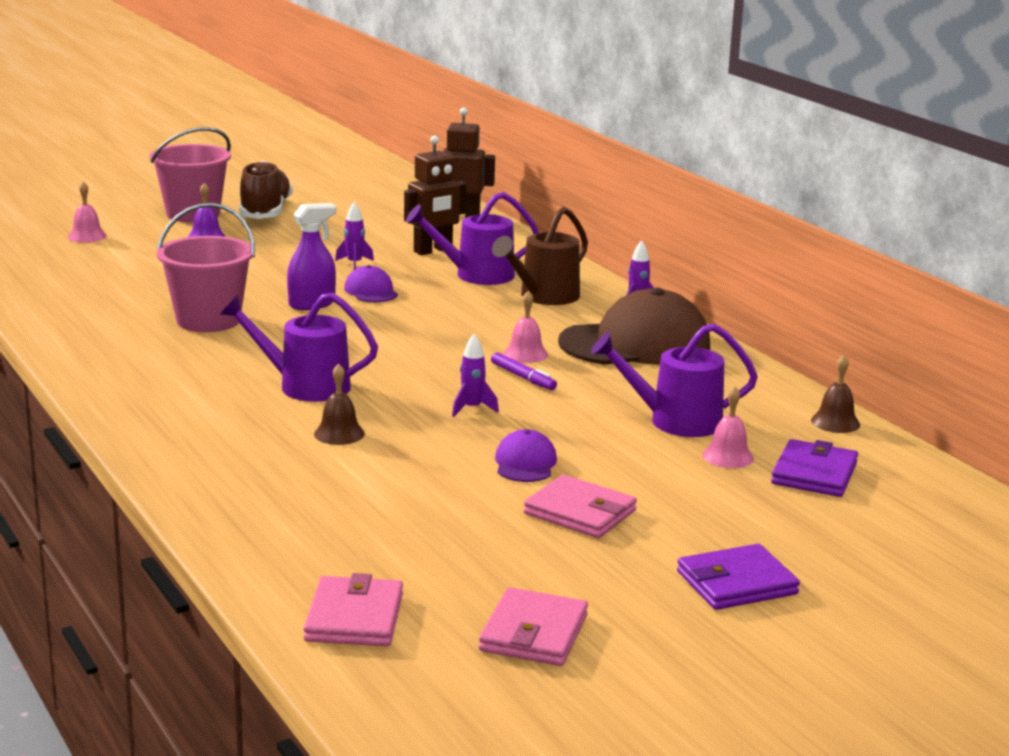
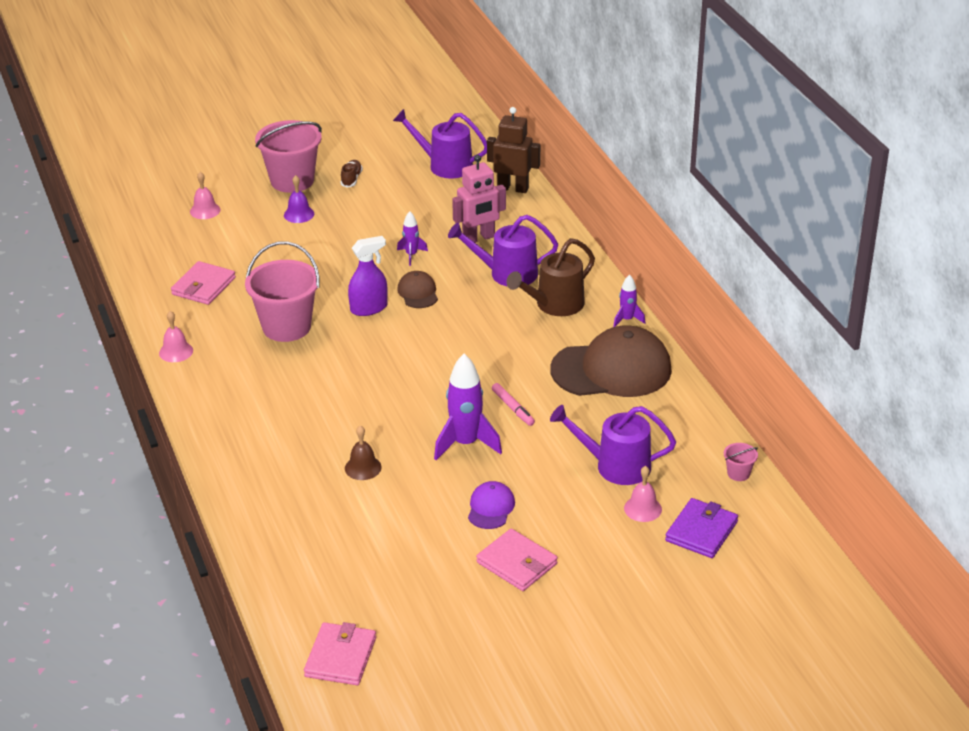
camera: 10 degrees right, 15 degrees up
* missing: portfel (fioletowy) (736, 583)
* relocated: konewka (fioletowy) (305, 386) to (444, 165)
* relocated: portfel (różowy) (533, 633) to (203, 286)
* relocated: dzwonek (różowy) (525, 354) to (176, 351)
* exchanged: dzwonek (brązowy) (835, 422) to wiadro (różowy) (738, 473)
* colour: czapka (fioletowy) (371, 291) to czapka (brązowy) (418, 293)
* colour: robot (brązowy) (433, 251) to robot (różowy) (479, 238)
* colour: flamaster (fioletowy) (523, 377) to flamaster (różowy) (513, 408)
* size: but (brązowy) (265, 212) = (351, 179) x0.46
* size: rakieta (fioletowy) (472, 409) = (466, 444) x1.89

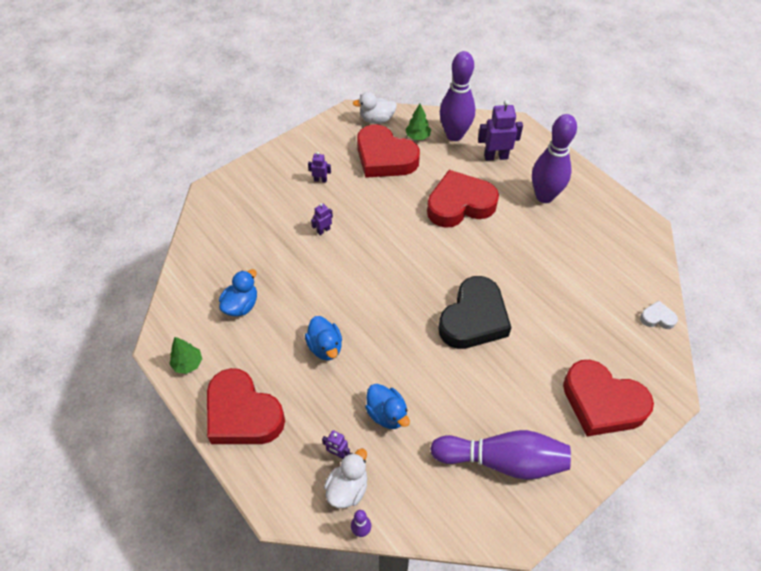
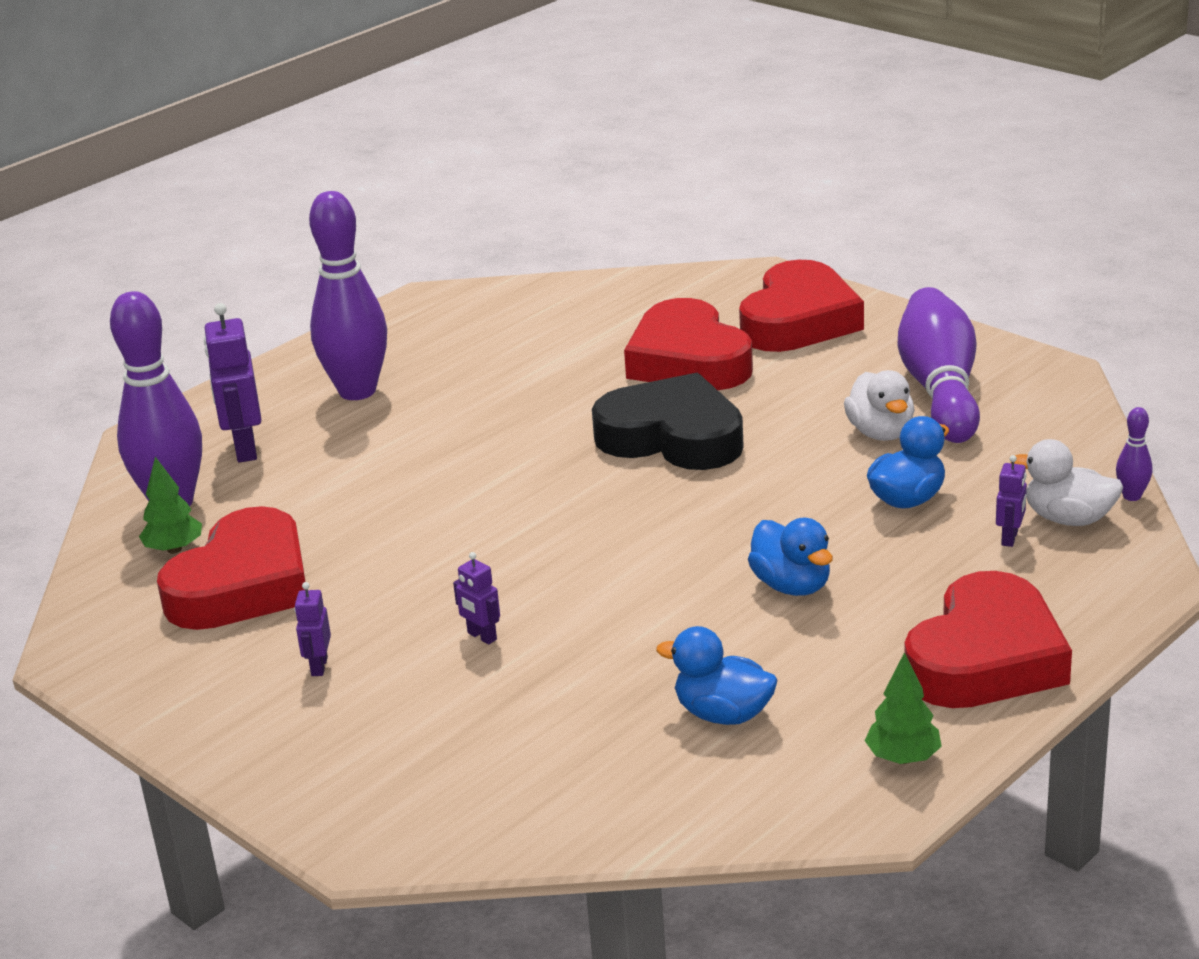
camera: 95 degrees left, 25 degrees down
* missing: serce (biały) (657, 318)
* relocated: kaczka (biały) (376, 119) to (881, 433)
* relocated: serce (czerwony) (460, 204) to (688, 360)
* spun: kaczka (niebieski) (325, 347) = (792, 585) 90 degrees clockwise

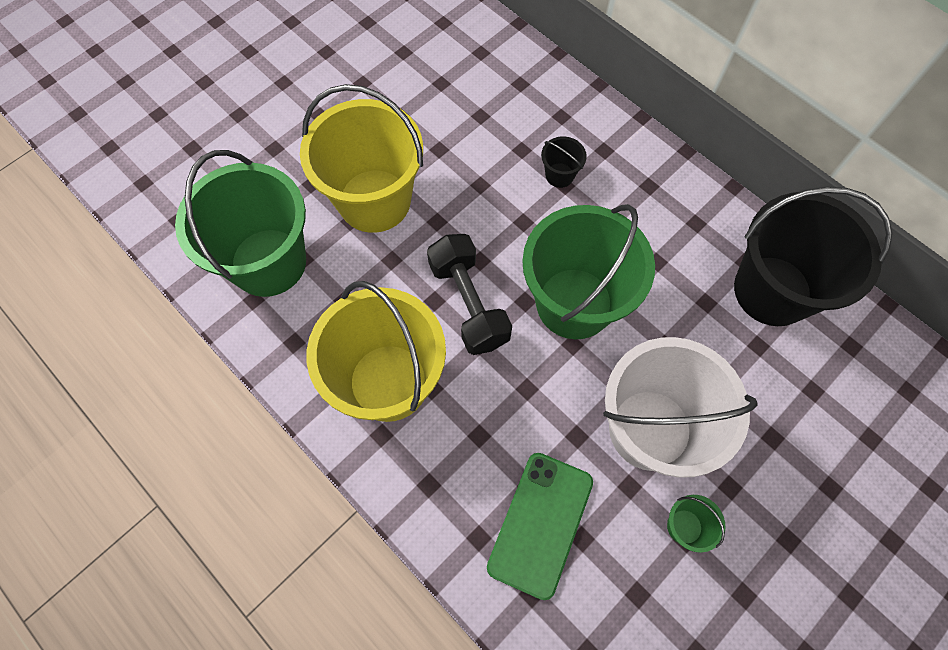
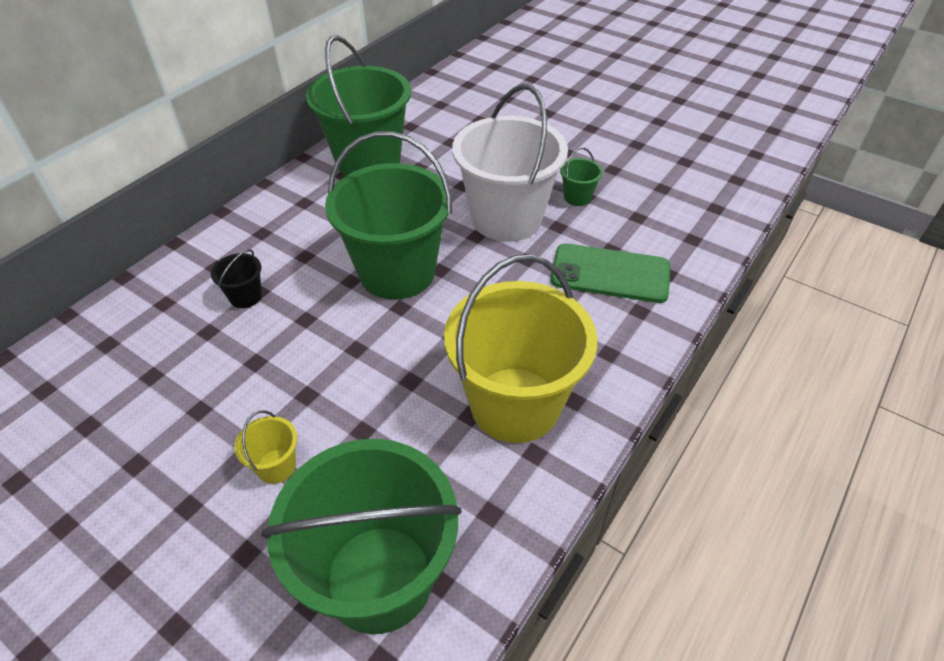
camera: 100 degrees left, 20 degrees down
* missing: hantel (czarny) (468, 303)
* colour: wiadro (czarny) (772, 290) to wiadro (zielony) (368, 161)
* size: wiadro (żółty) (374, 200) = (276, 466) x0.40

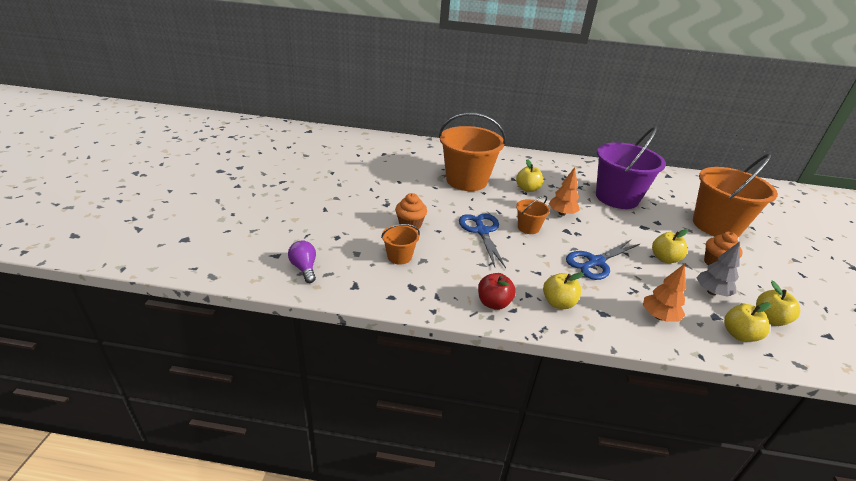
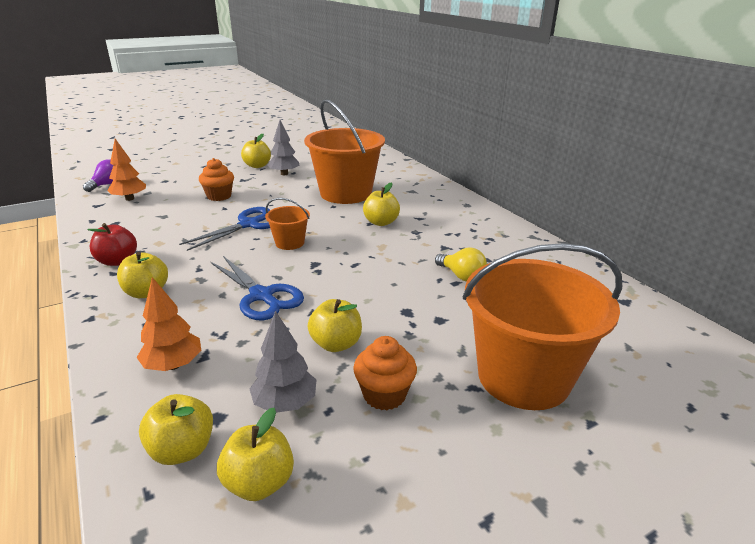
camera: 55 degrees right, 5 degrees down
* missing: wiadro (pomarańczowy) (399, 256)
* appeared: jabłko (żółty) (257, 166)
* appeared: drzewko (szary) (284, 174)
* relocated: drzewko (pomarańczowy) (562, 213) to (130, 199)
* exchanged: wiadro (fioletowy) (617, 197) to żarówka (żółty) (461, 276)
* spun: nożyczki (niebieski) (595, 262) = (261, 296) 150 degrees counterclockwise

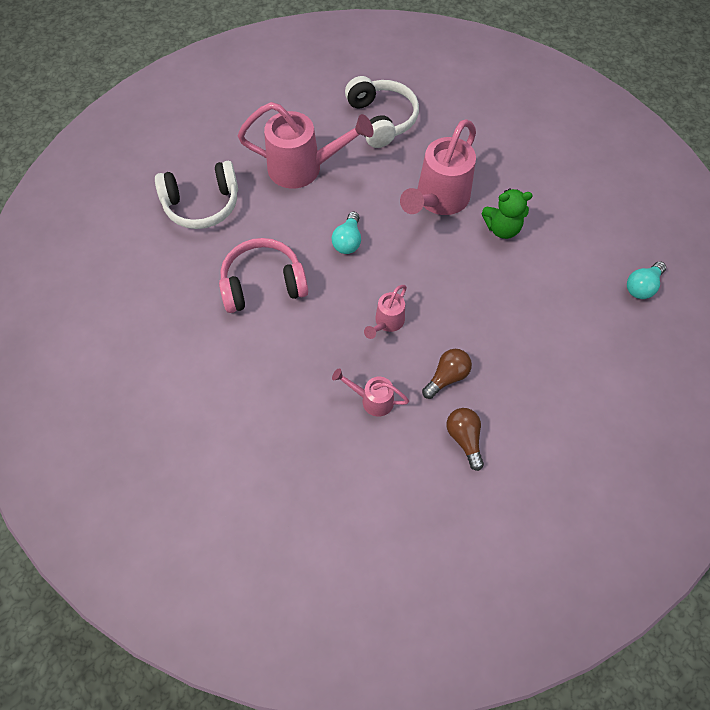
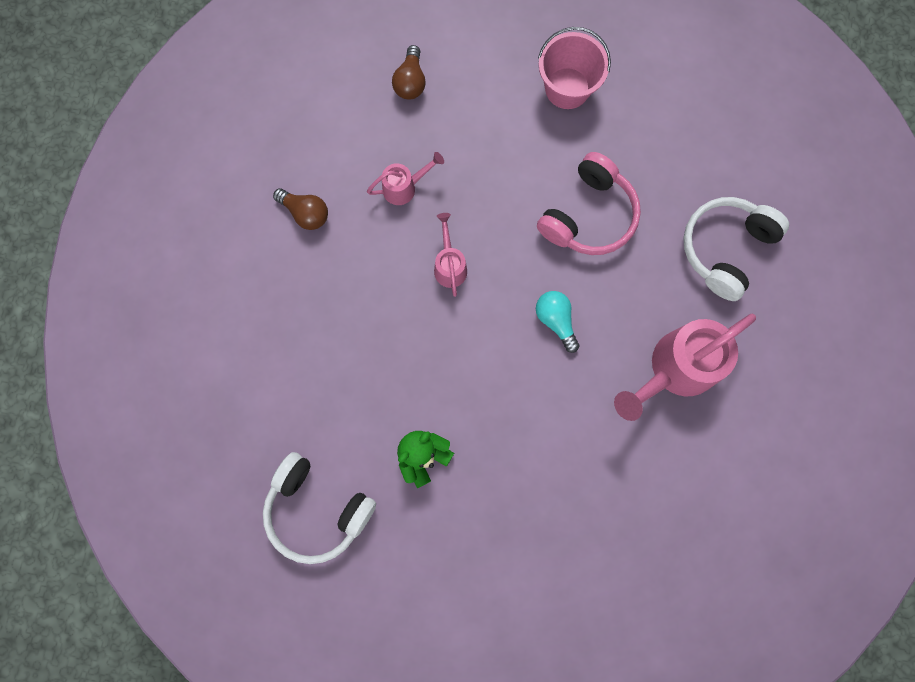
camera: 140 degrees right, 15 degrees up
* missing: konewka (różowy) (438, 200)
* missing: żarówka (turkusowy) (642, 286)
* appeared: wiadro (różowy) (567, 88)
* relocated: słuchawki (biały) (381, 120) to (317, 510)
* relocated: żarówka (brązowy) (447, 377) to (410, 81)

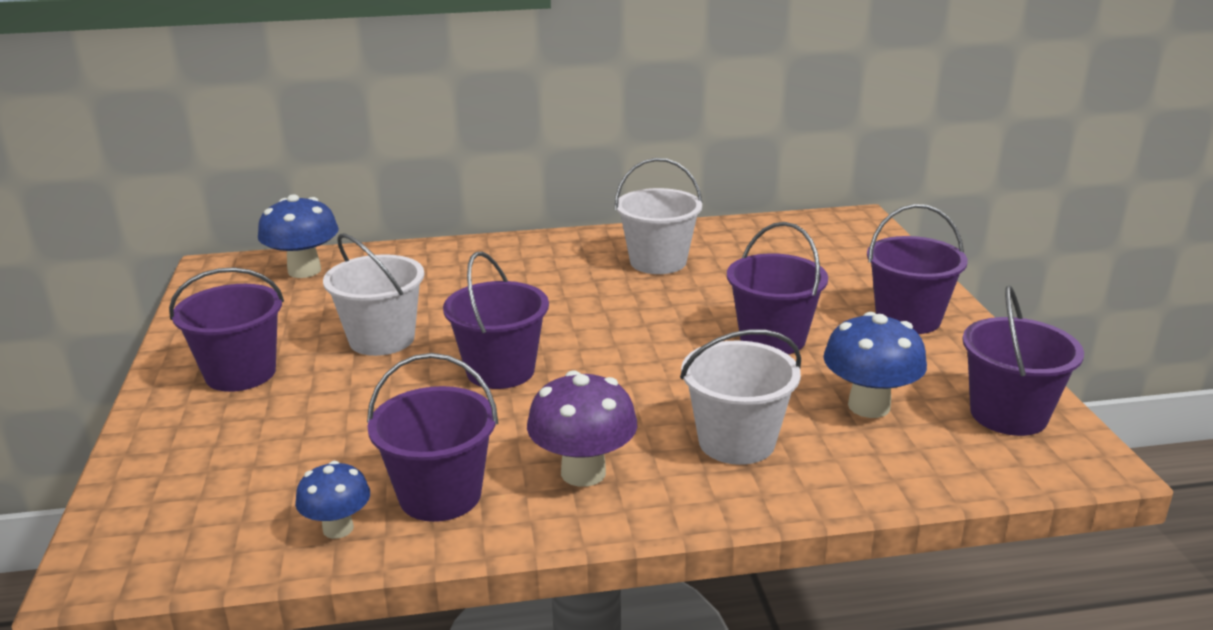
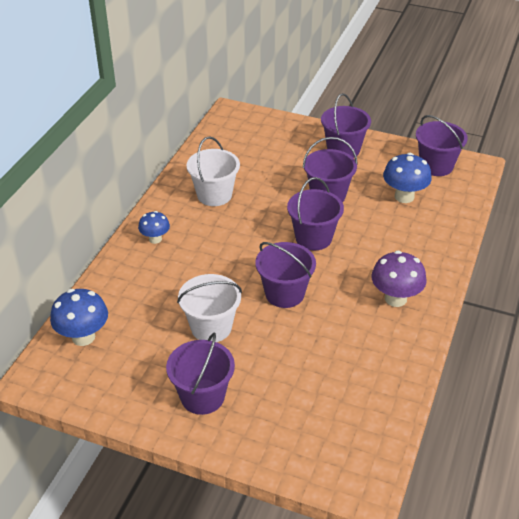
camera: 60 degrees left, 15 degrees up
* missing: wiadro (biały) (736, 442)
* relocated: grzyb (niebieski) (338, 528) to (155, 239)
* relocated: wiadro (fioletowy) (440, 495) to (313, 238)

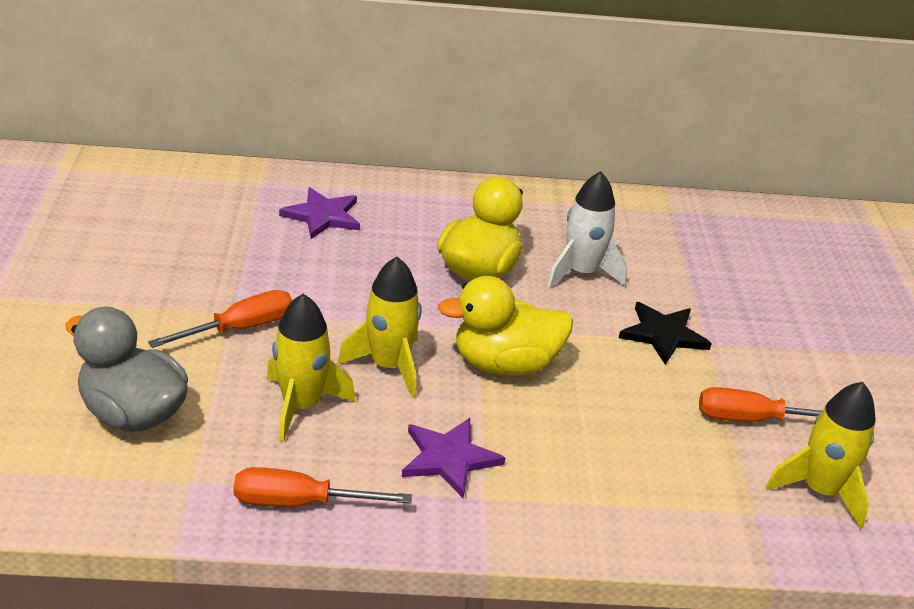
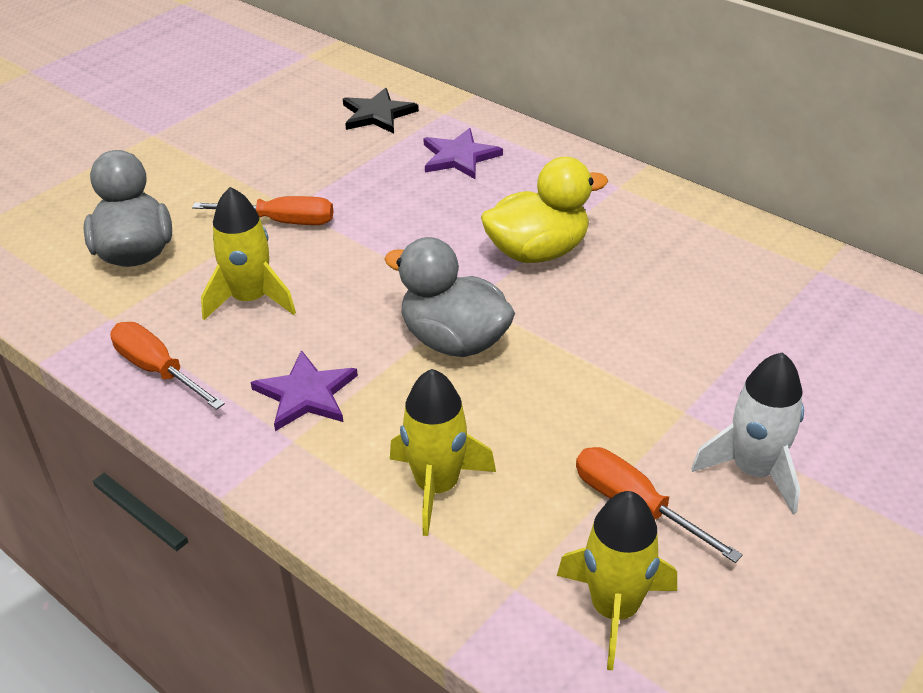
camera: 45 degrees right, 5 degrees up
* relocated: rakieta (żółty) (389, 366) to (437, 486)
* relocated: rakieta (biały) (582, 273) to (753, 471)
* relocated: gwiazda (czarny) (663, 334) to (377, 114)
* colour: kaczka (żółty) (505, 364) to kaczka (szary) (454, 341)

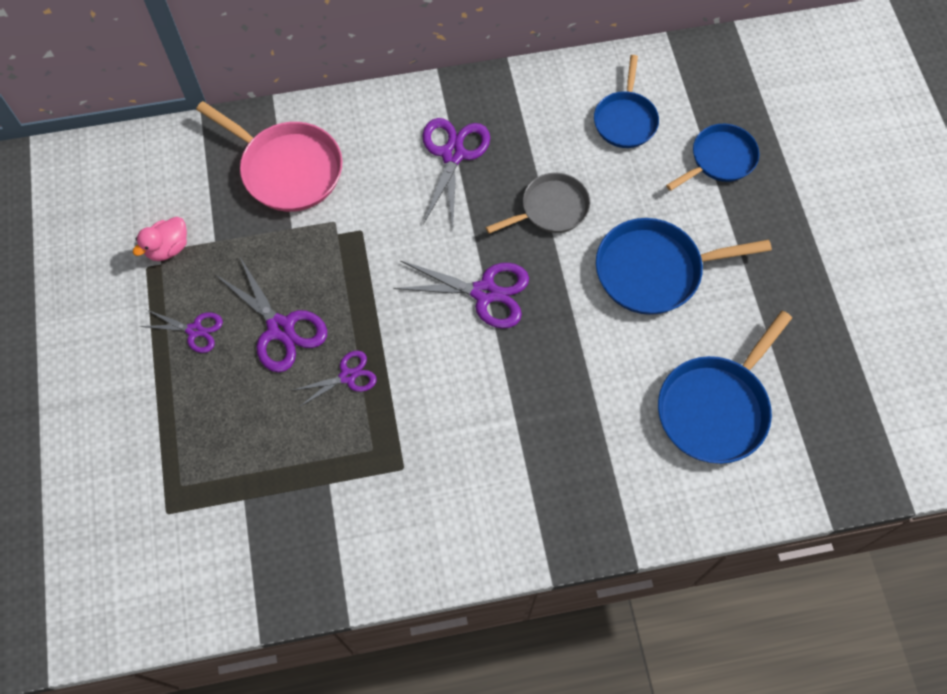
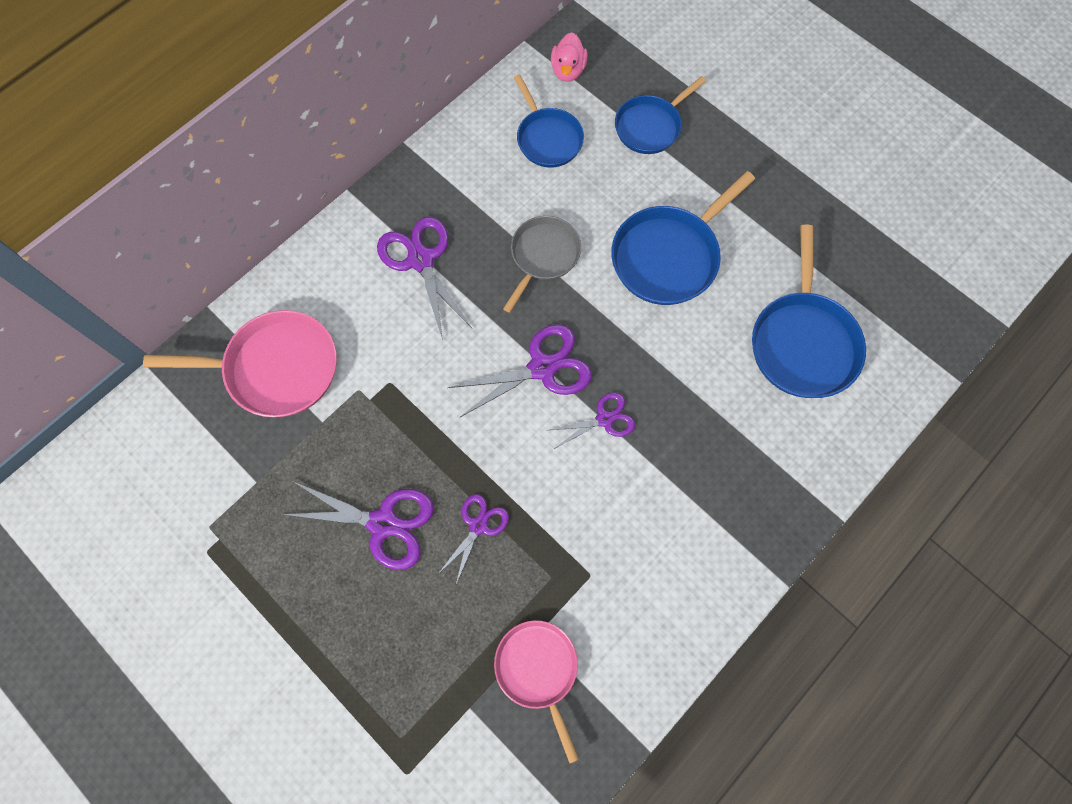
camera: 35 degrees left, 5 degrees up
* appeared: patelnia (różowy) (538, 669)
* relocated: kaczka (różowy) (168, 248) to (568, 71)
* relocated: nożyczki (fioletowy) (194, 330) to (604, 419)
* spun: patelnia (niebieski) (720, 159) = (650, 126) 150 degrees counterclockwise

